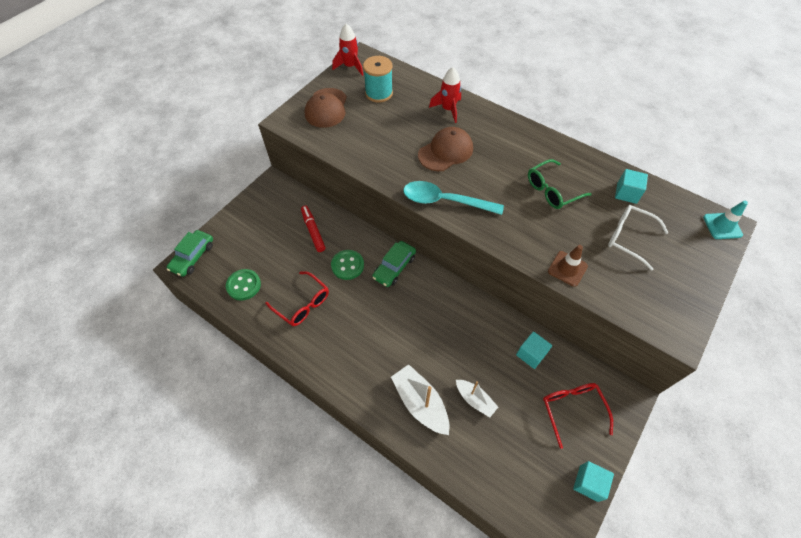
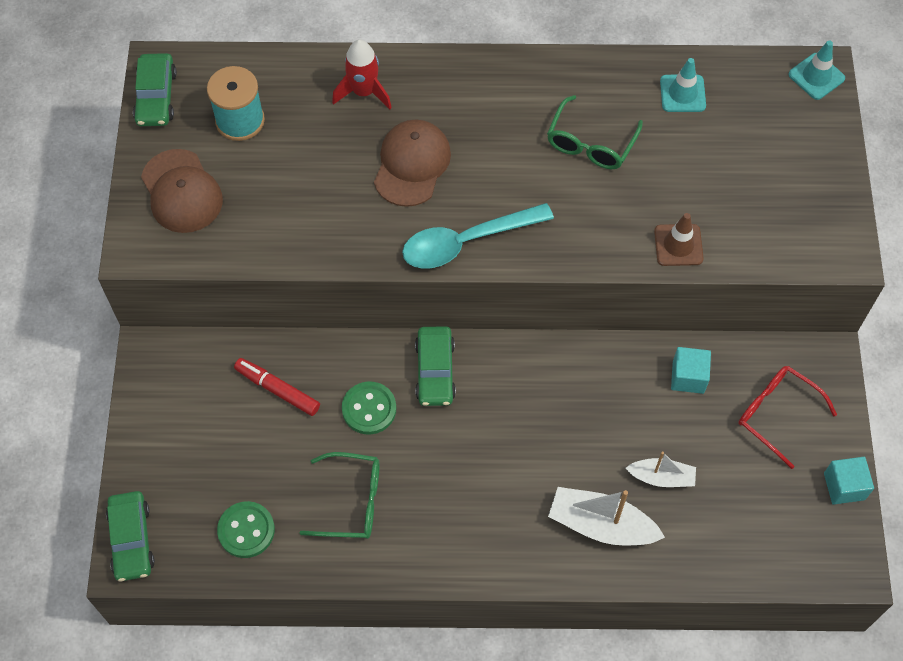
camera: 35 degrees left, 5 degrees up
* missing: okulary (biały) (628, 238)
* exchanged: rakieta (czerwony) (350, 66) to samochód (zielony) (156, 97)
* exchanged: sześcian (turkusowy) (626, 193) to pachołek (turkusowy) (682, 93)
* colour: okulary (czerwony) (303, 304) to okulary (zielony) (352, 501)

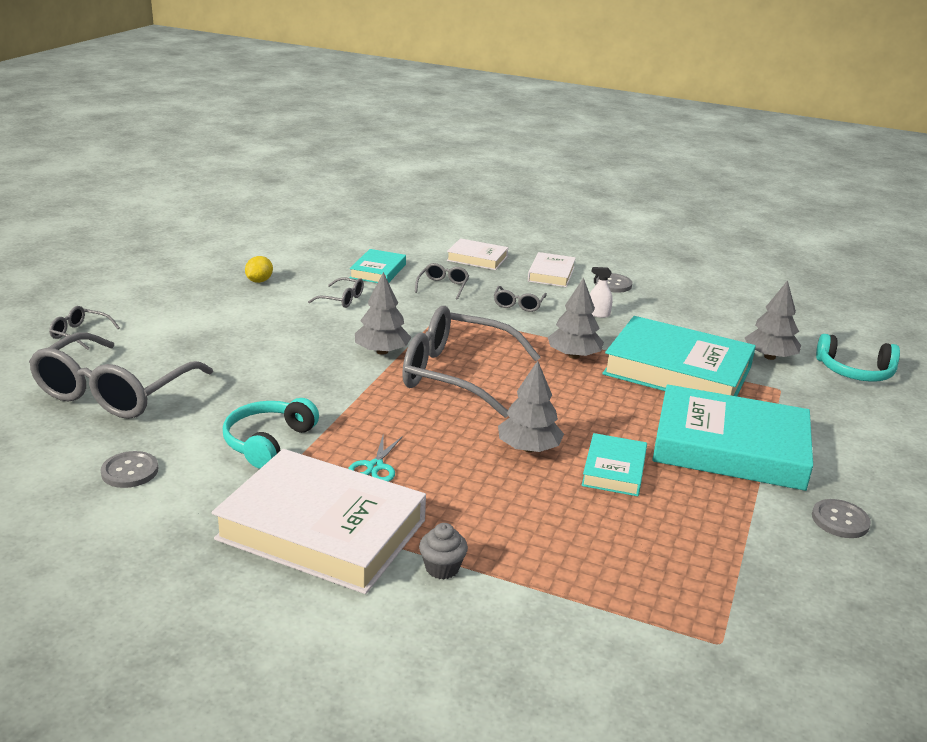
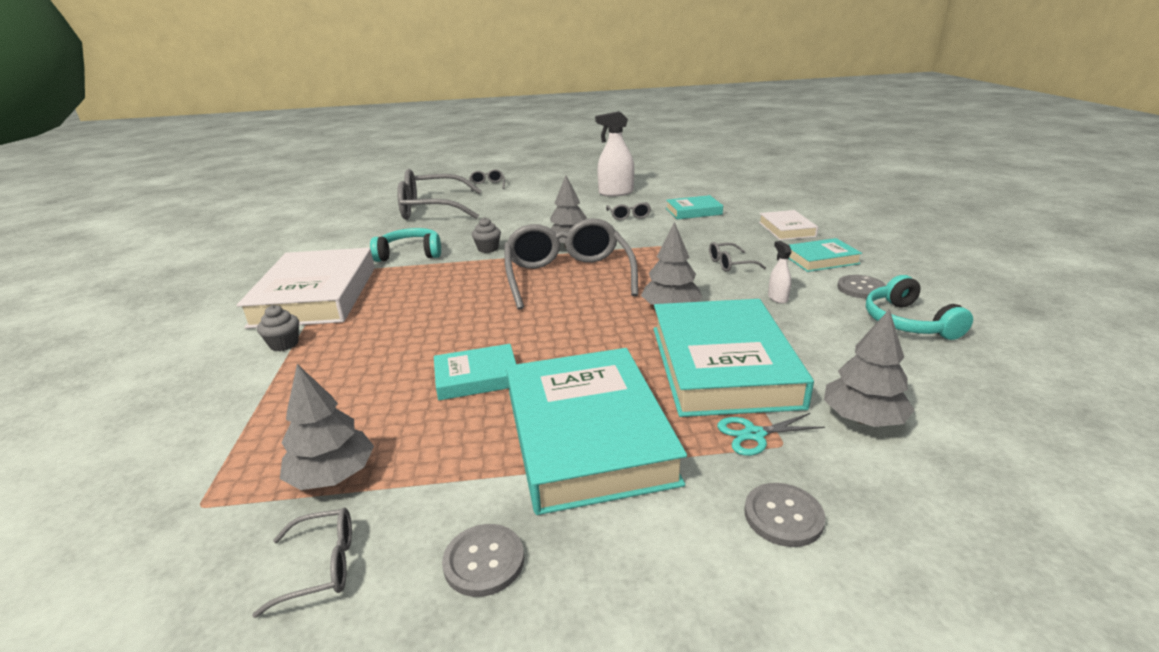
camera: 65 degrees right, 0 degrees up
* appeared: muffinka (szary) (488, 249)
* relocated: guzik (szary) (130, 471) to (783, 516)
* relocated: nożyczki (turkusowy) (375, 466) to (754, 434)
* relocated: okulary (szary) (443, 286) to (321, 566)
* relocated: drzewko (szary) (528, 448) to (333, 476)
* relocated: słuchawki (turkusowy) (855, 371) to (908, 322)
* exchanged: cytryna (żółty) (259, 281) to spryskiwacz (biały) (616, 193)
* colour: książka (biały) (551, 274) to książka (turkusowy) (821, 259)

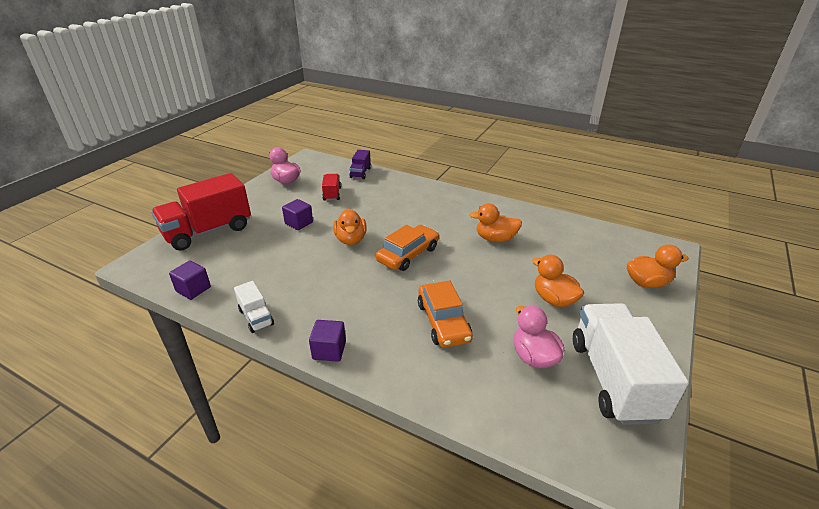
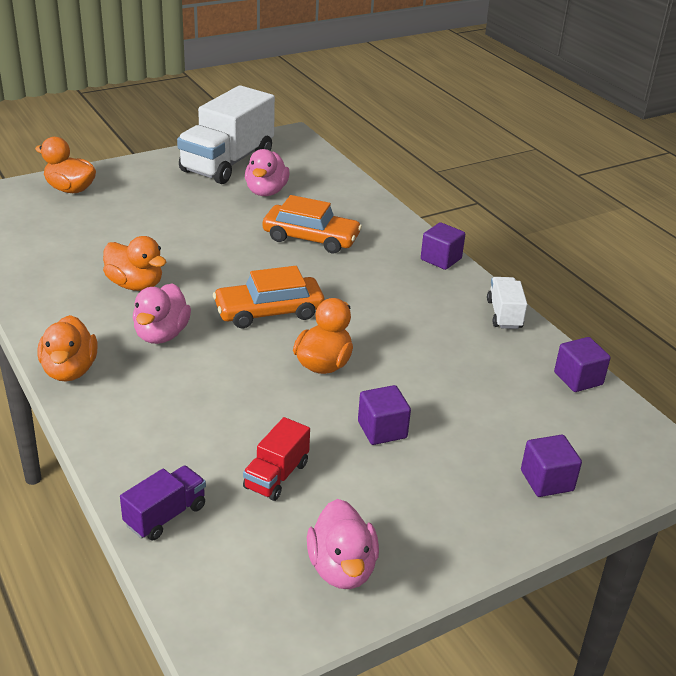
camera: 150 degrees left, 0 degrees up
* appeared: kaczka (różowy) (161, 334)
* relocated: kaczka (pomarańczowy) (553, 299) to (70, 370)
* exchanged: ciężarówka (czerwony) (208, 231) to sześcian (fioletowy) (547, 480)
* spun: samochód (pomarańczowy) (443, 322) = (311, 238) 90 degrees clockwise

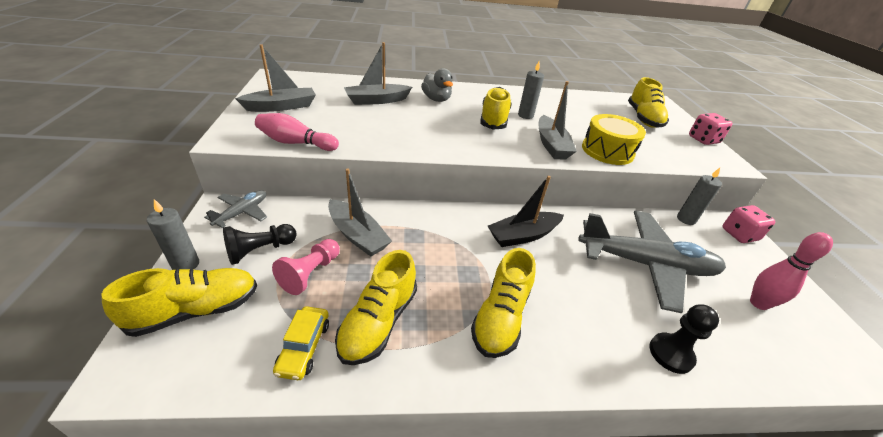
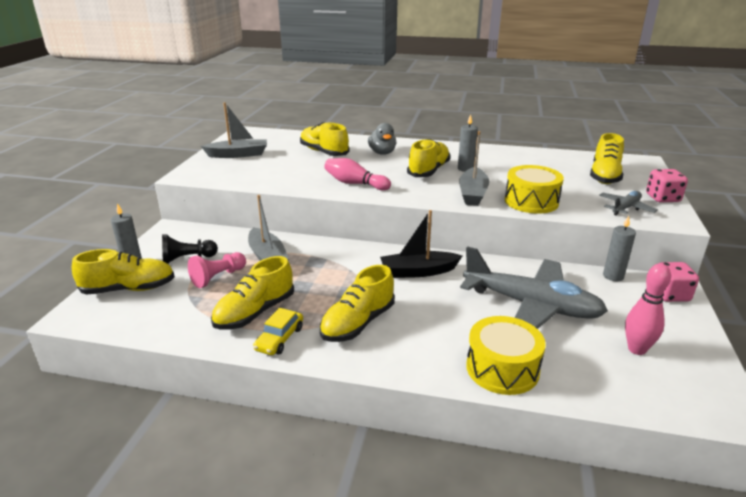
camera: 20 degrees right, 10 degrees down
* relocated: samolot (szary) (242, 212) to (625, 208)
* relocated: kręgiel (różowy) (296, 143) to (355, 183)
* relocated: samochód (żółty) (304, 347) to (279, 339)
* exchanged: łódka (szary) (377, 100) to but (żółty) (324, 152)
* exchanged: pionek (czarny) (671, 354) to bęben (żółty) (502, 368)

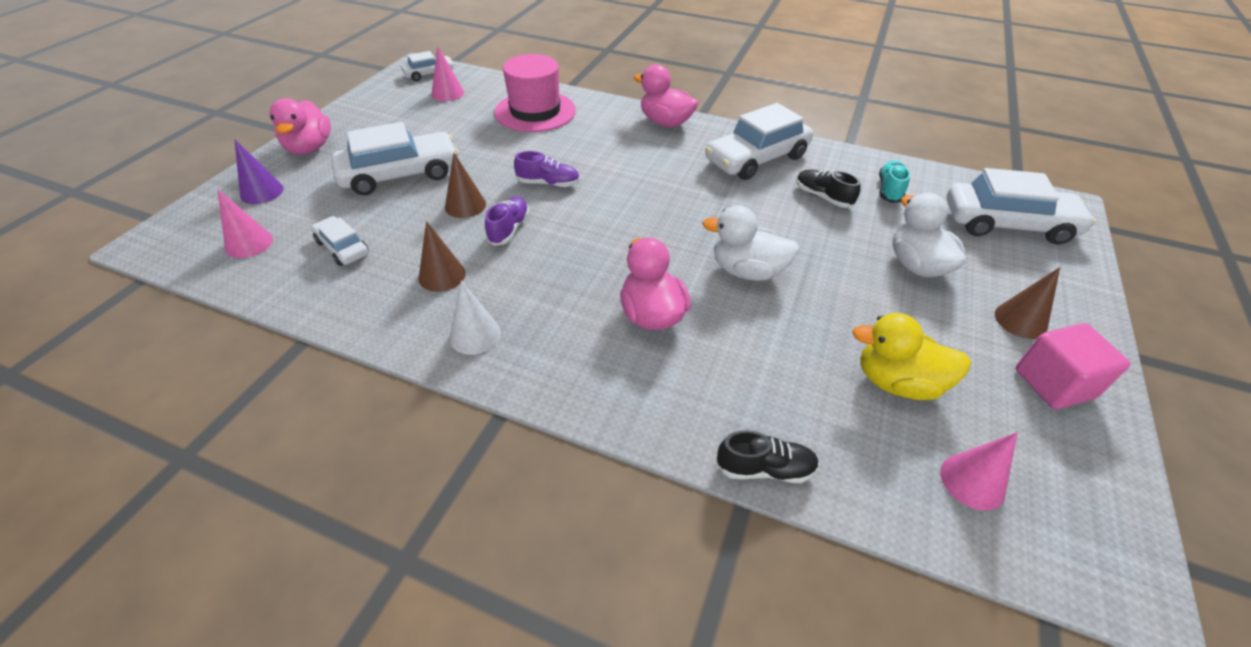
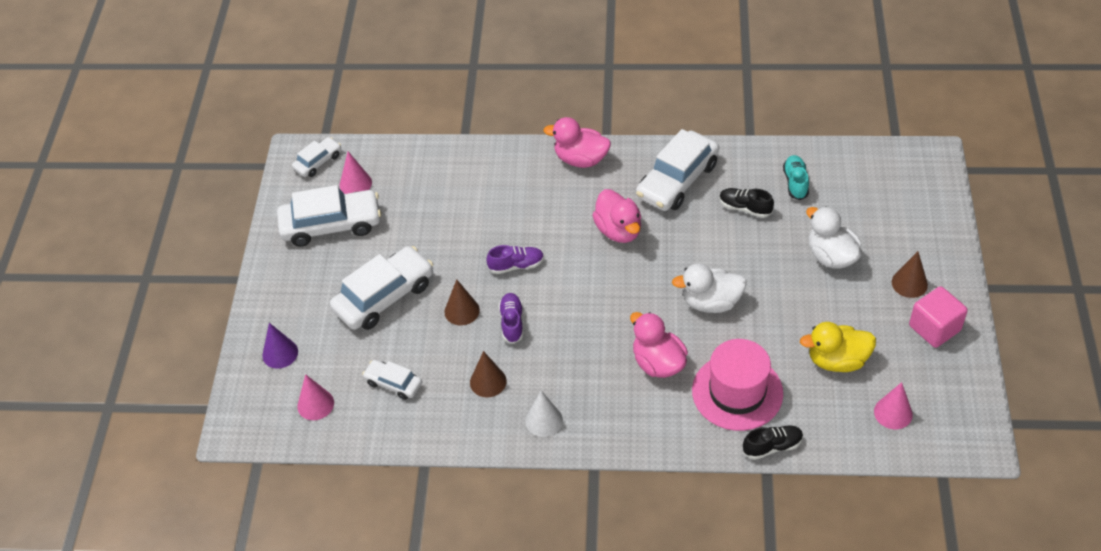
camera: 15 degrees left, 5 degrees up
* relocated: kaczka (różowy) (309, 148) to (618, 230)
* relocated: kapelusz (różowy) (535, 111) to (737, 392)
* relocated: samochód (biały) (1007, 224) to (331, 225)

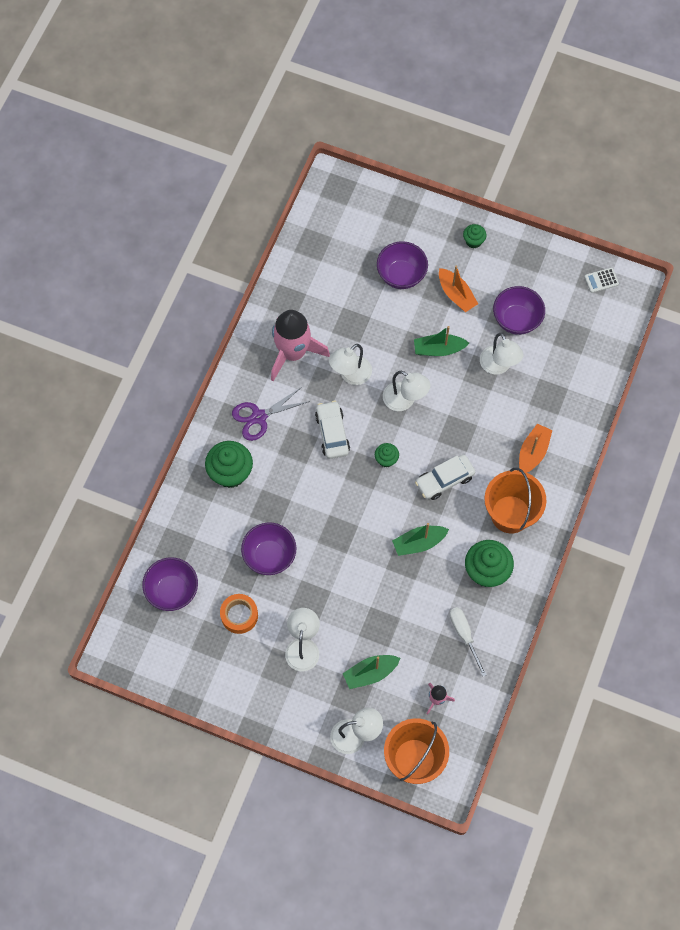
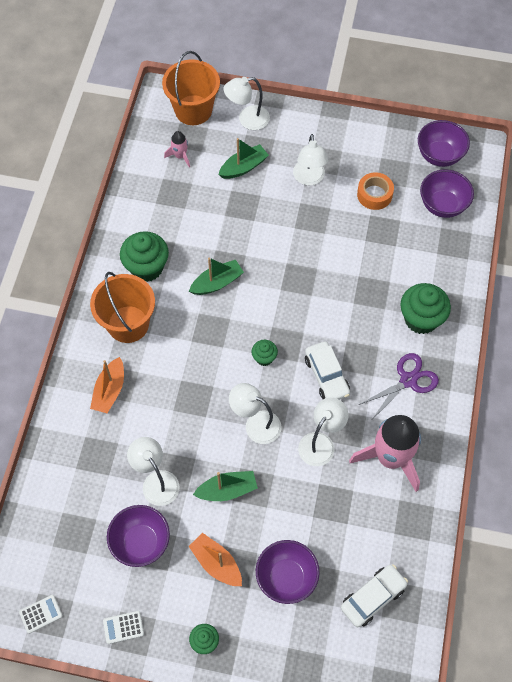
camera: 170 degrees right, 5 degrees down
* missing: śrubokręt (biały) (464, 635)
* appeared: kalkulator (biały) (123, 627)
* relocated: miska (fioletowy) (269, 556) to (439, 155)
* relocated: samochód (biały) (444, 480) to (373, 597)

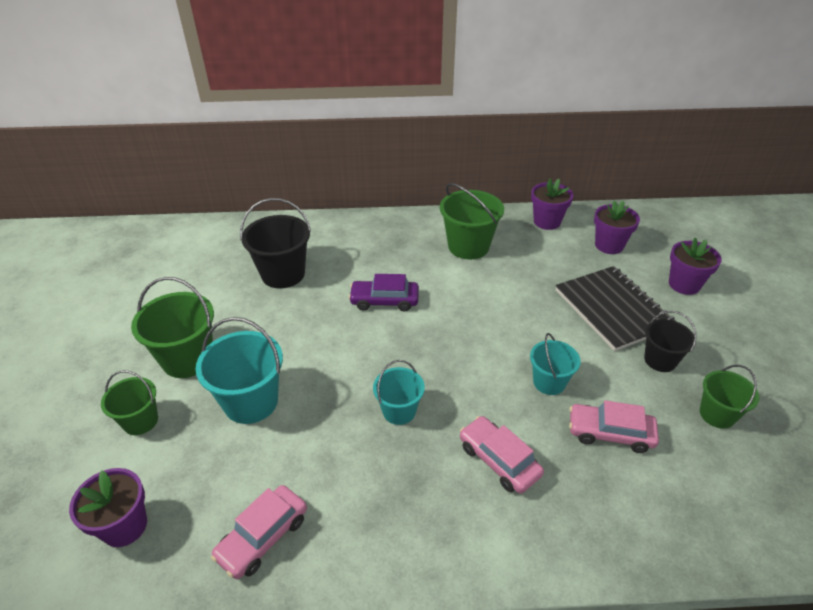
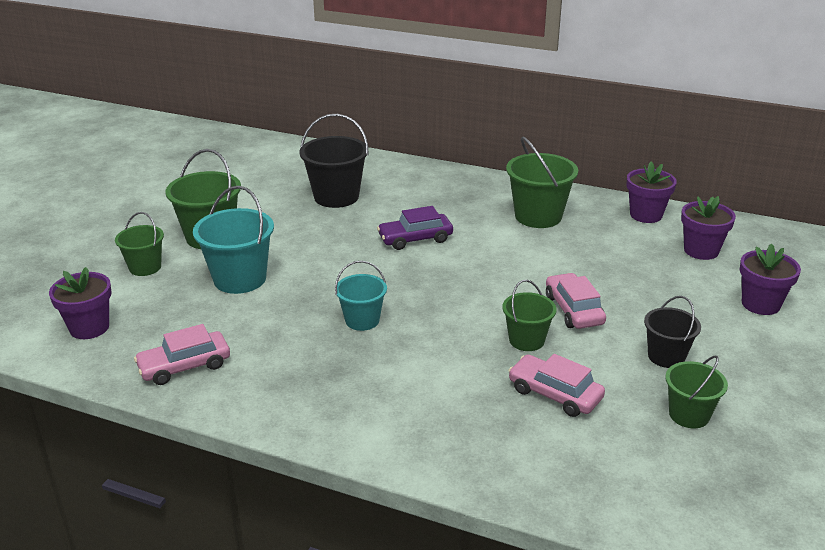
camera: 25 degrees right, 10 degrees down
* missing: zeszyt (czarny) (613, 309)
* relocated: samochód (różowy) (499, 460) to (574, 310)
* colour: wiadro (turkusowy) (549, 382) to wiadro (zielony) (526, 340)
* spun: samochód (fioletowy) (384, 301) = (415, 239) 45 degrees counterclockwise

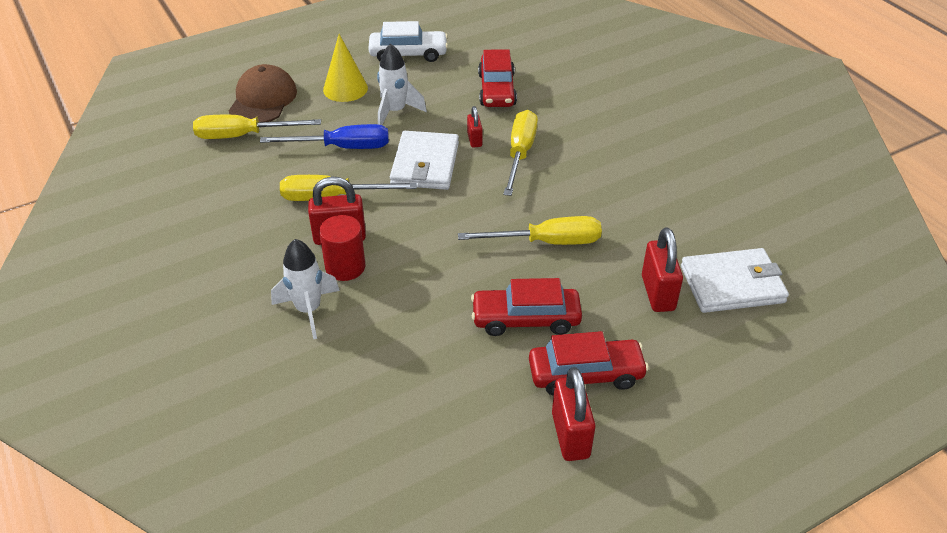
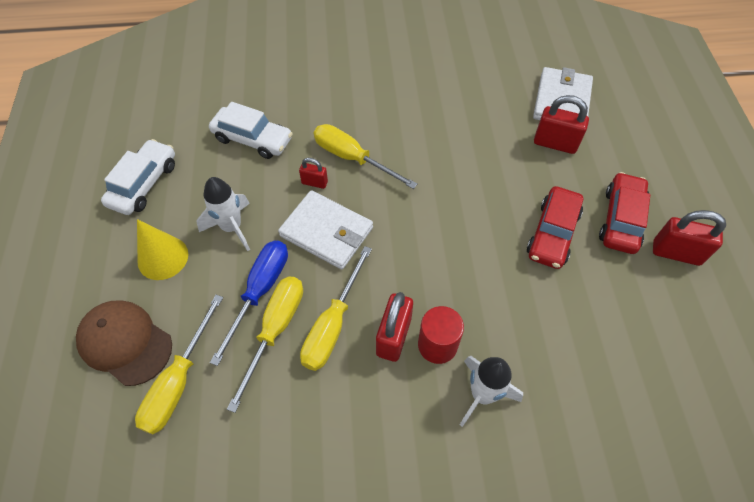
camera: 65 degrees left, 15 degrees up
* relocated: śrubokręt (żółty) (547, 242) to (275, 330)
* colour: samochód (czerwony) (497, 90) to samochód (biały) (252, 139)

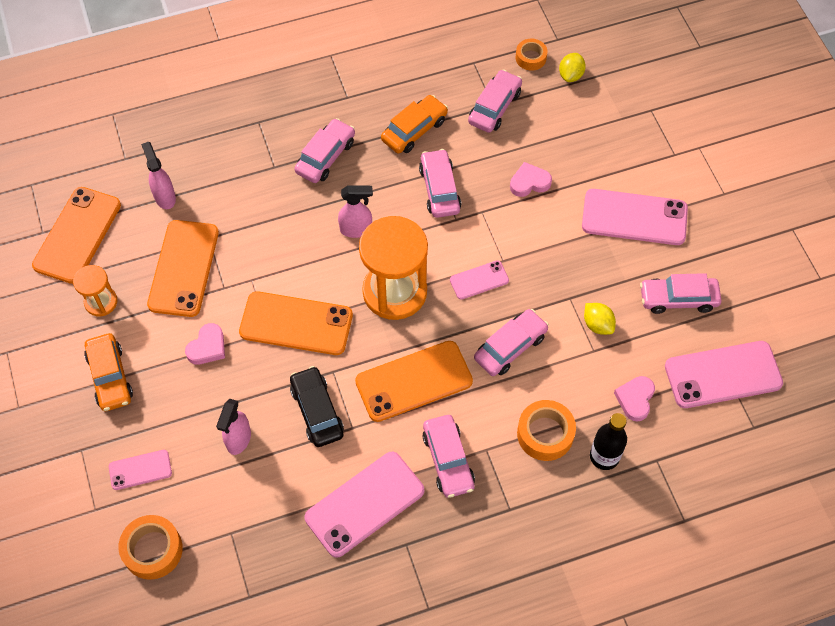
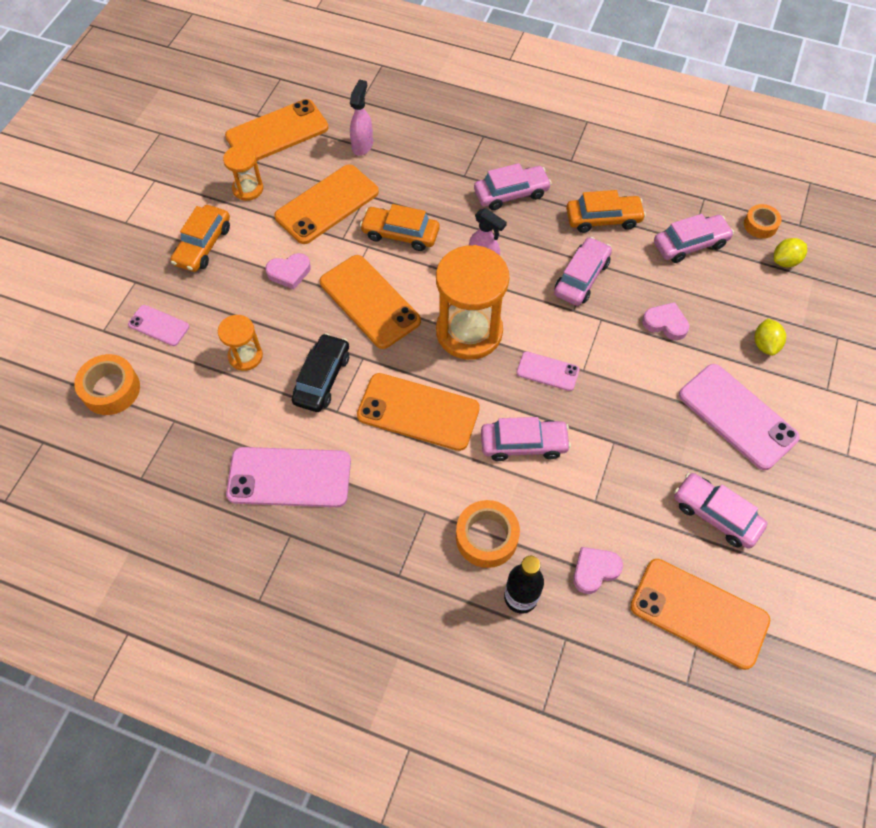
camera: 40 degrees right, 0 degrees up
* missing: samochód (różowy) (448, 460)
* appeared: samochód (pomarańczowy) (400, 234)
* relocated: cytryna (żółty) (597, 325) to (765, 344)
* exchanged: spryskiwacz (różowy) (238, 440) to klepsydra (pomarańczowy) (245, 356)
* colour: telefon (różowy) (723, 375) to telefon (pomarańczowy) (699, 613)

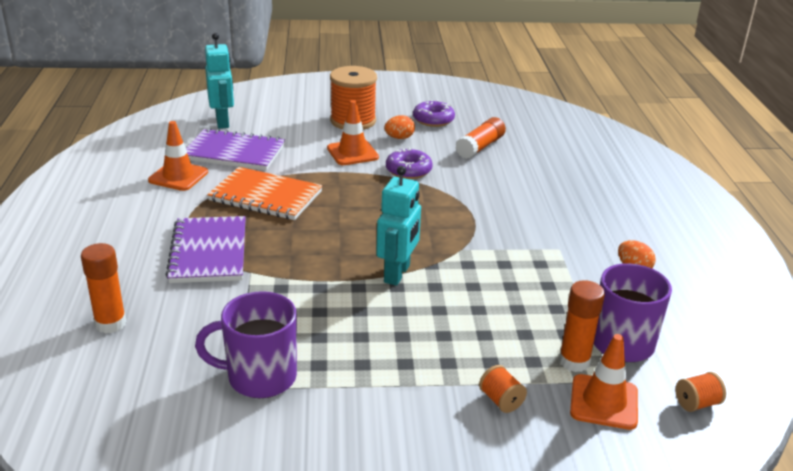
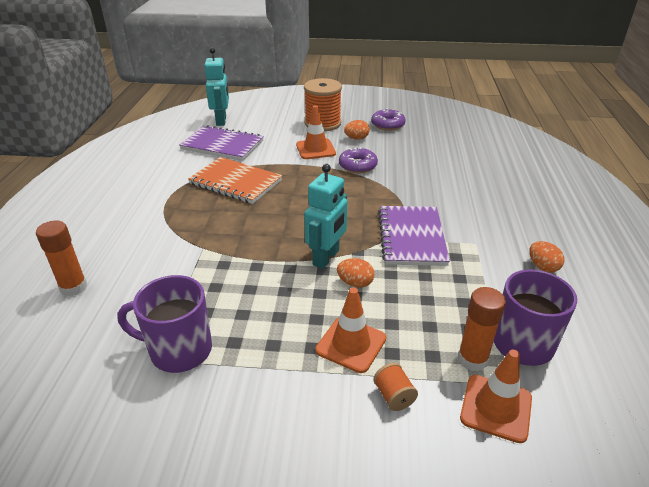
camera: 10 degrees right, 5 degrees up
* missing: klej w sztyfcie (pomarańczowy) (480, 147)
* missing: szpulka (pomarańczowy) (696, 403)
* appeared: jajko (pomarańczowy) (355, 283)
* relocated: pachołek (pomarańczowy) (178, 176) to (351, 344)
* relocated: zeszyt (fioletowy) (208, 252) to (411, 237)

